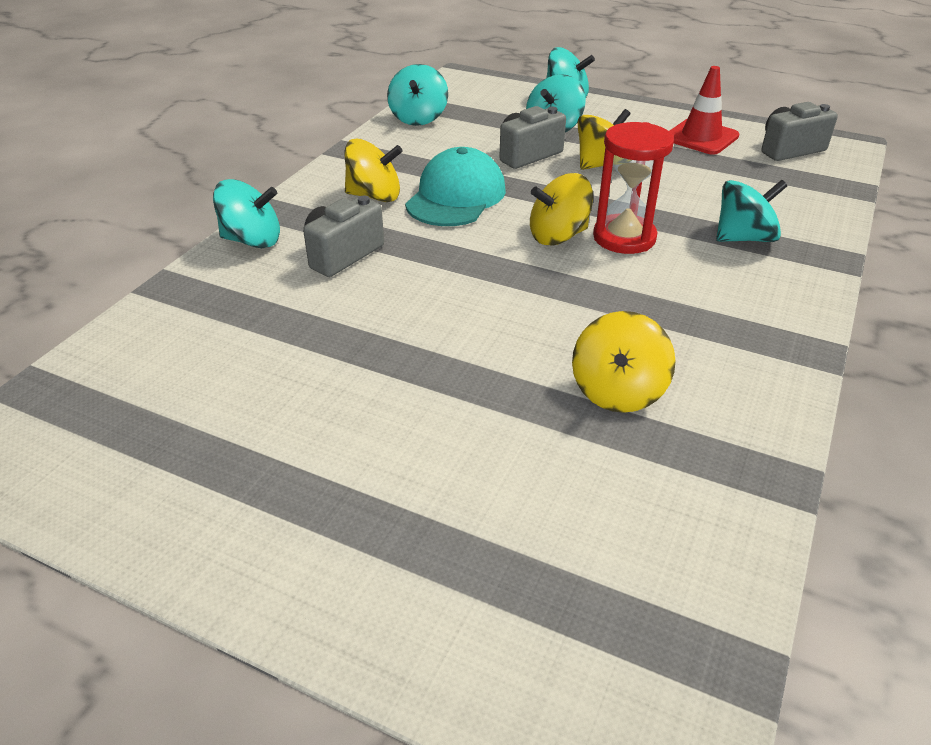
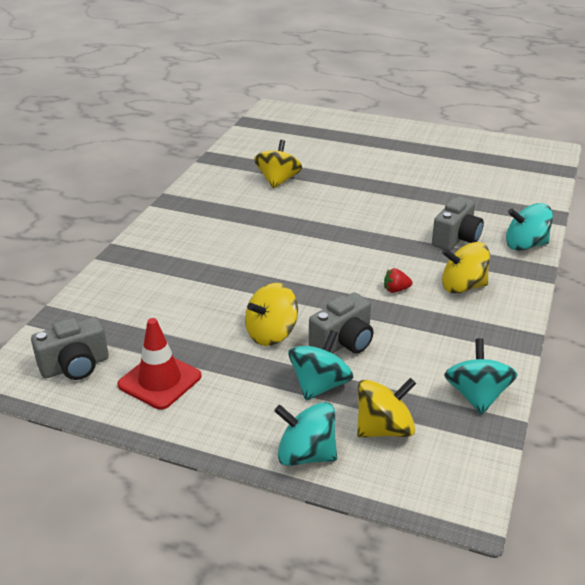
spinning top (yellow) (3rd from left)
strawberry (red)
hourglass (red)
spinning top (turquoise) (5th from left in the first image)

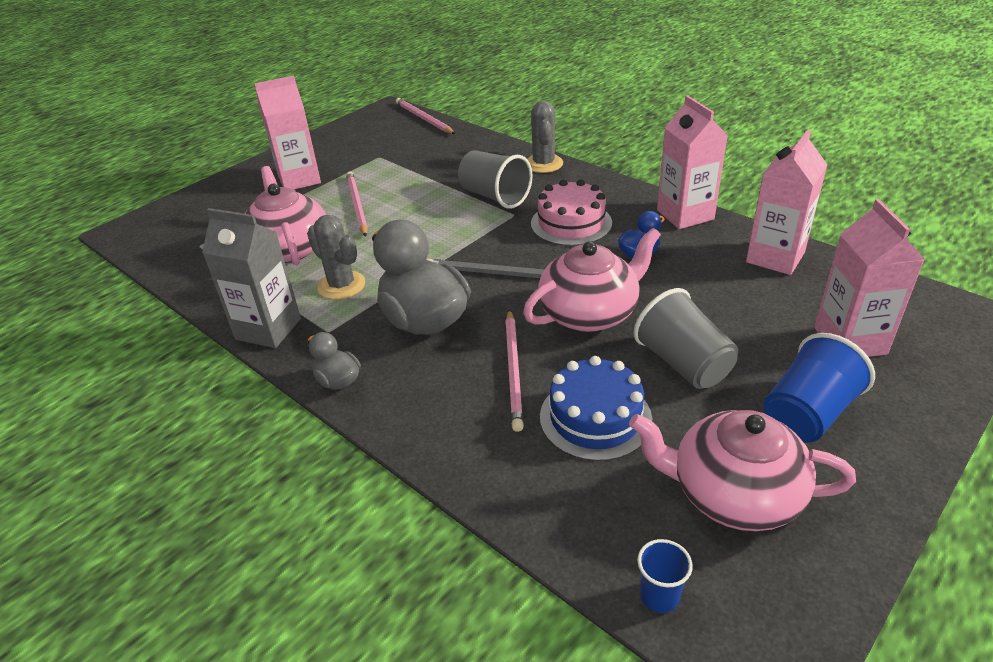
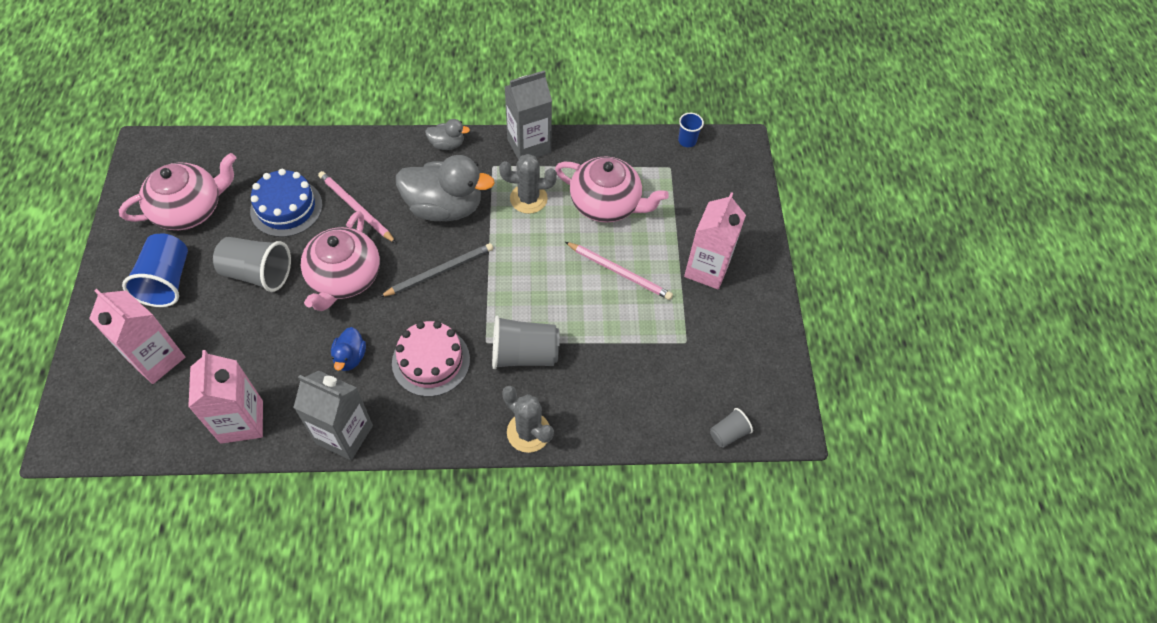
carton (grey) (1st from left)
cup (blue) (2nd from left)
cup (grey) (3rd from left)

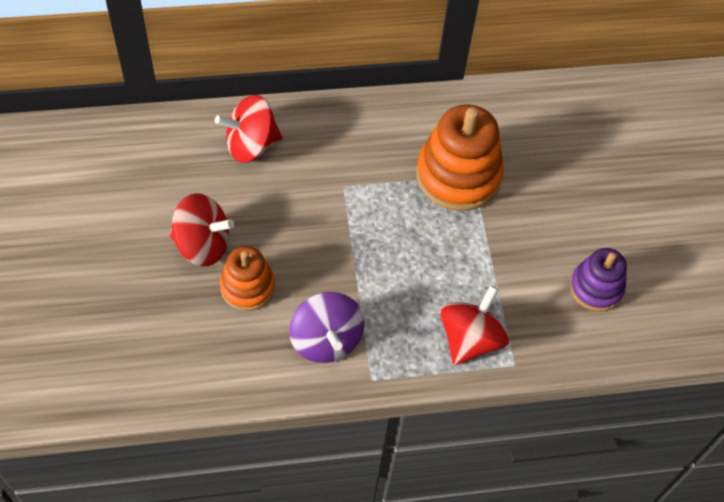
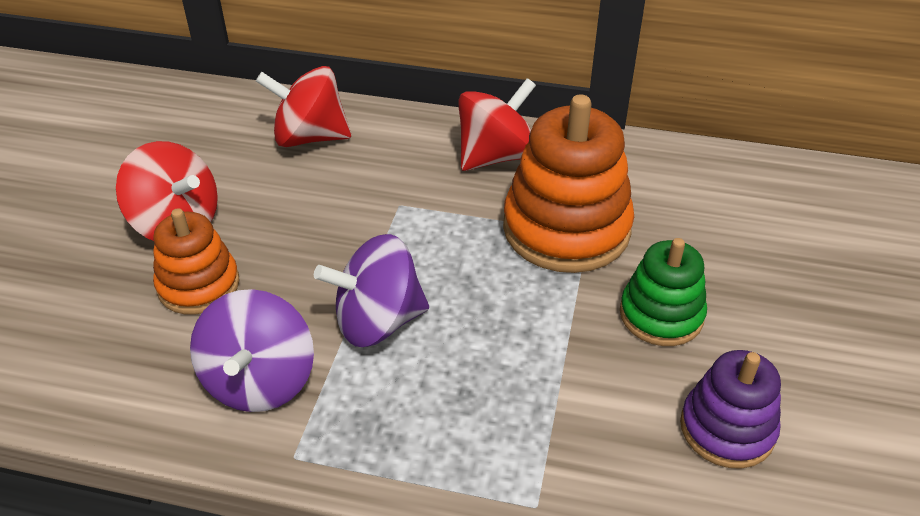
spinning top (purple) (2nd from left)
spinning top (red) (3rd from left)
stacking toy (green)

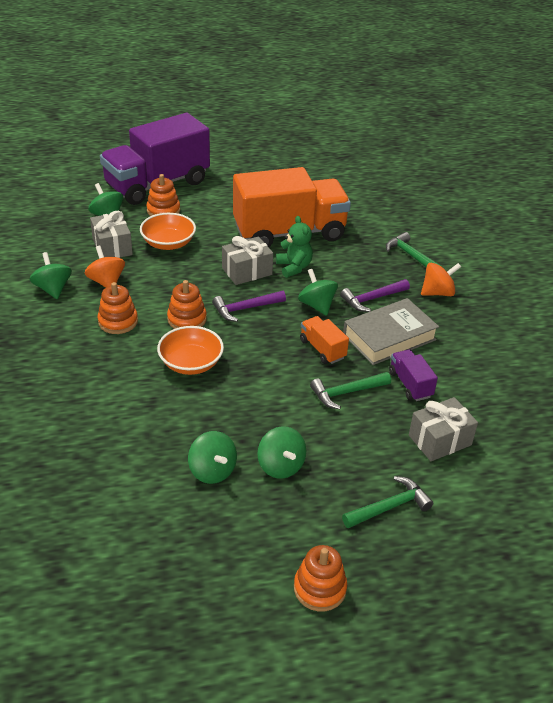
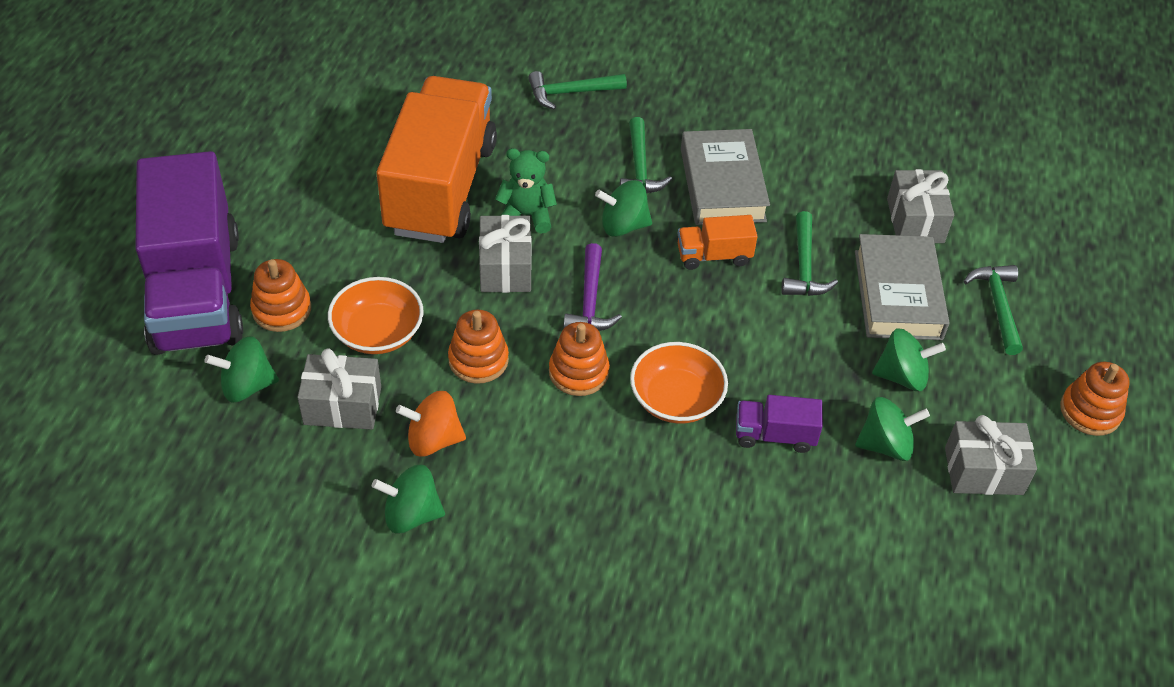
stacking toy (orange) (2nd from left)
hammer (green) (2nd from left)
truck (purple) (2nd from left)
book (grey) (2nd from left)
gift (grey) (4th from left)
spinning top (orange) (2nd from left in the first image)

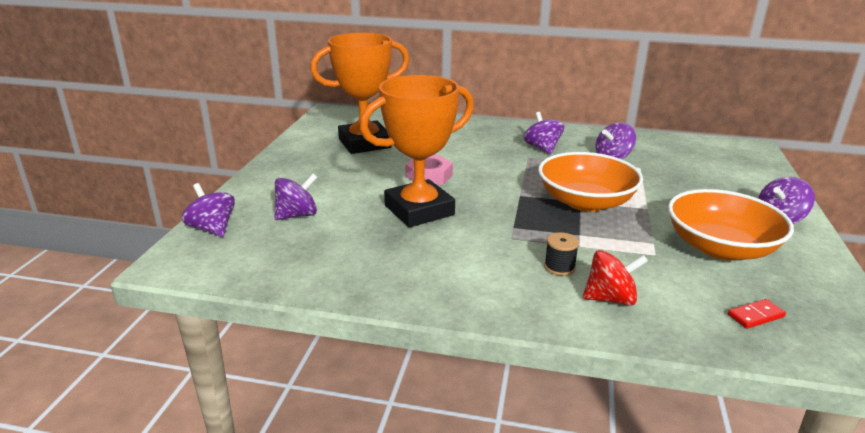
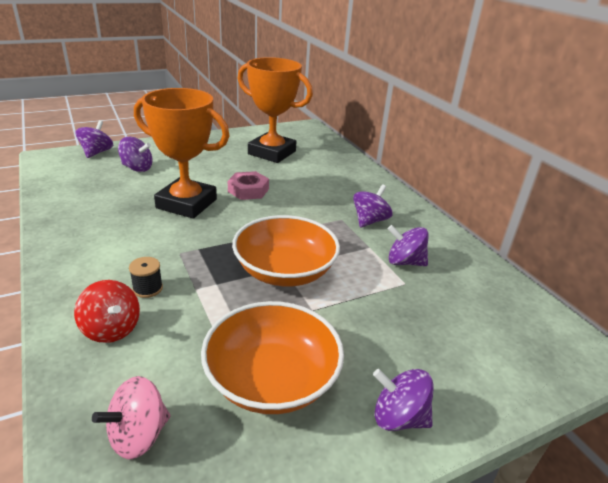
spinning top (pink)

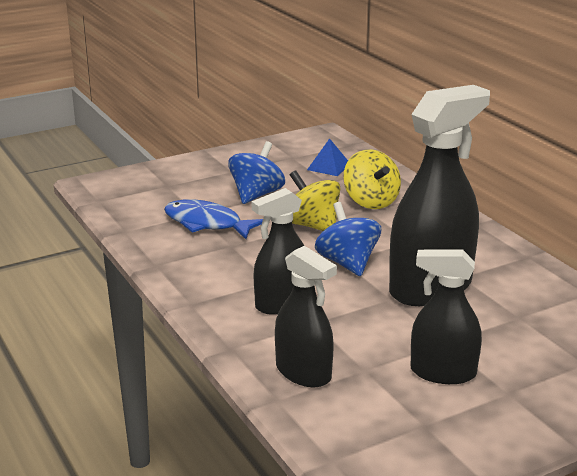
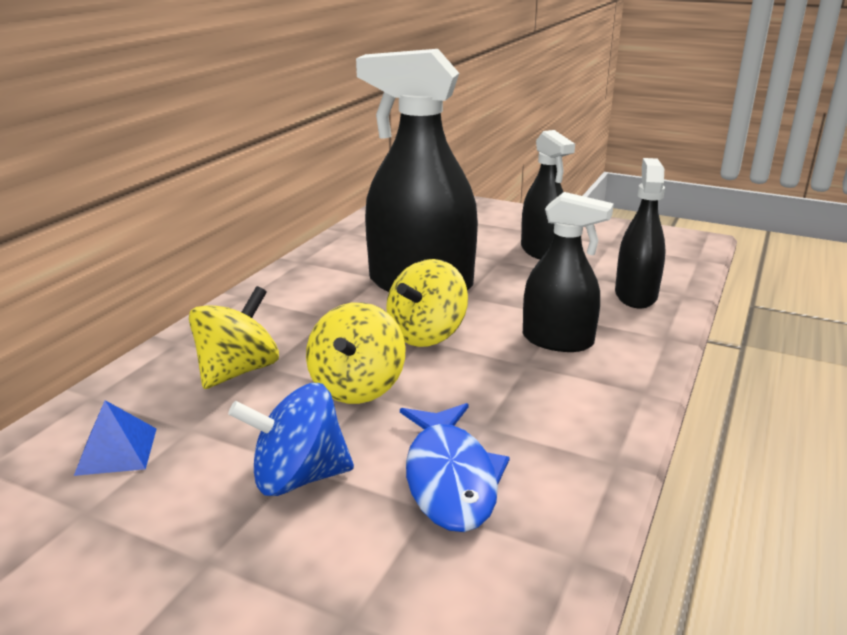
spinning top (yellow) (3rd from left)

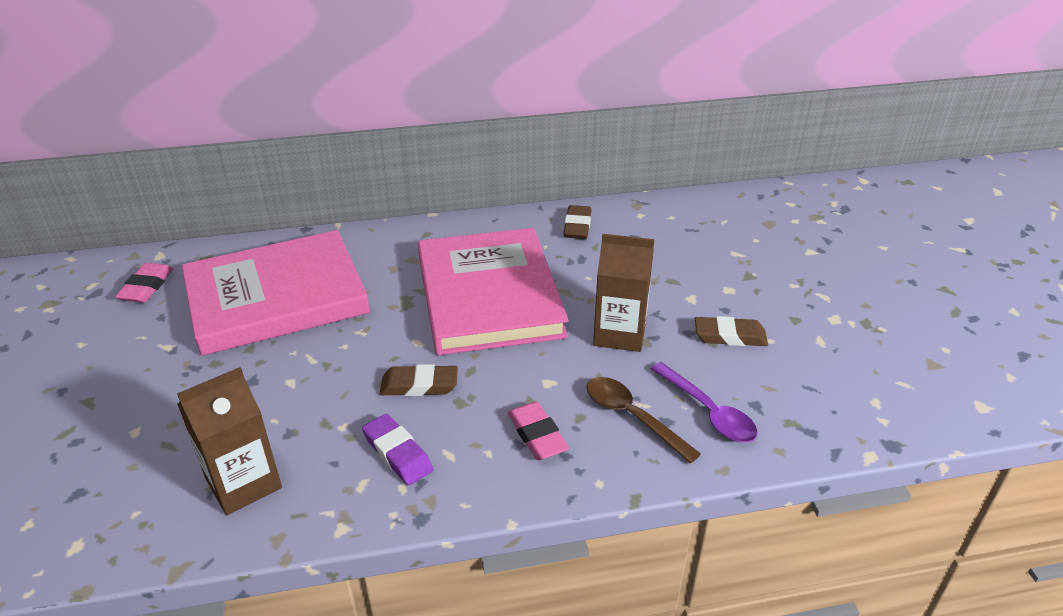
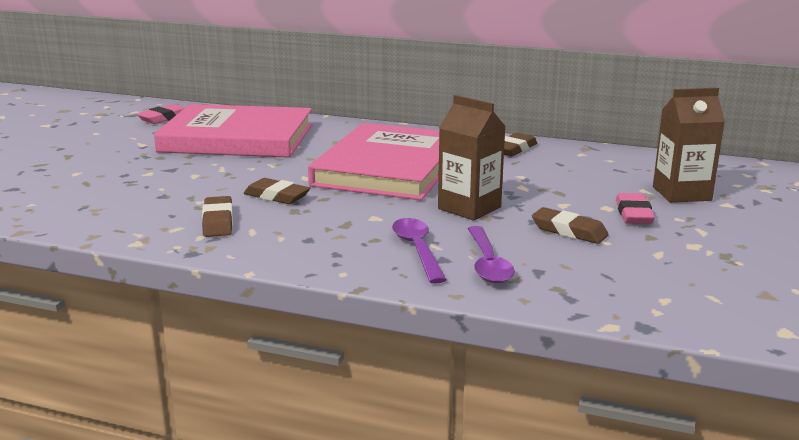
eraser (brown) (1st from left)
spoon (purple) (1st from left)
eraser (pink) (2nd from left)
carton (brown) (2nd from left)

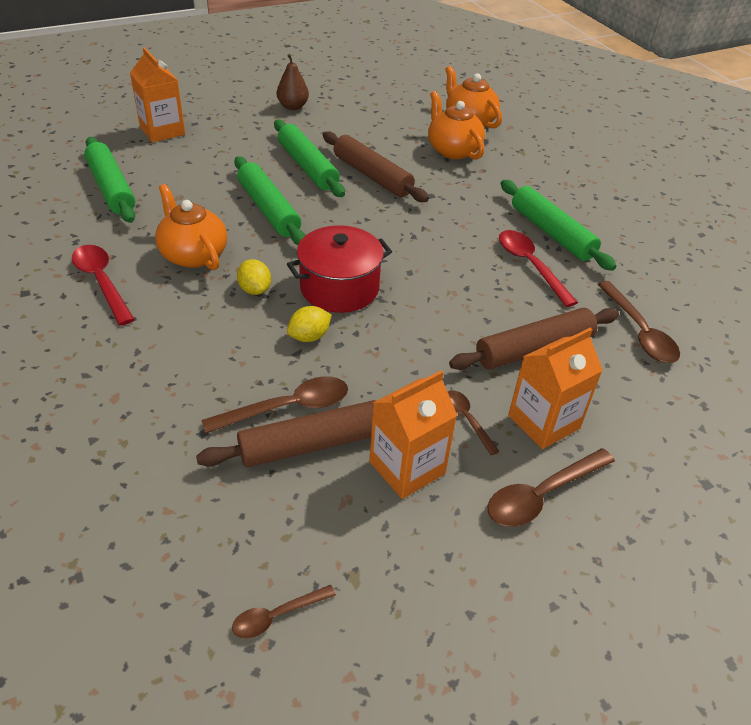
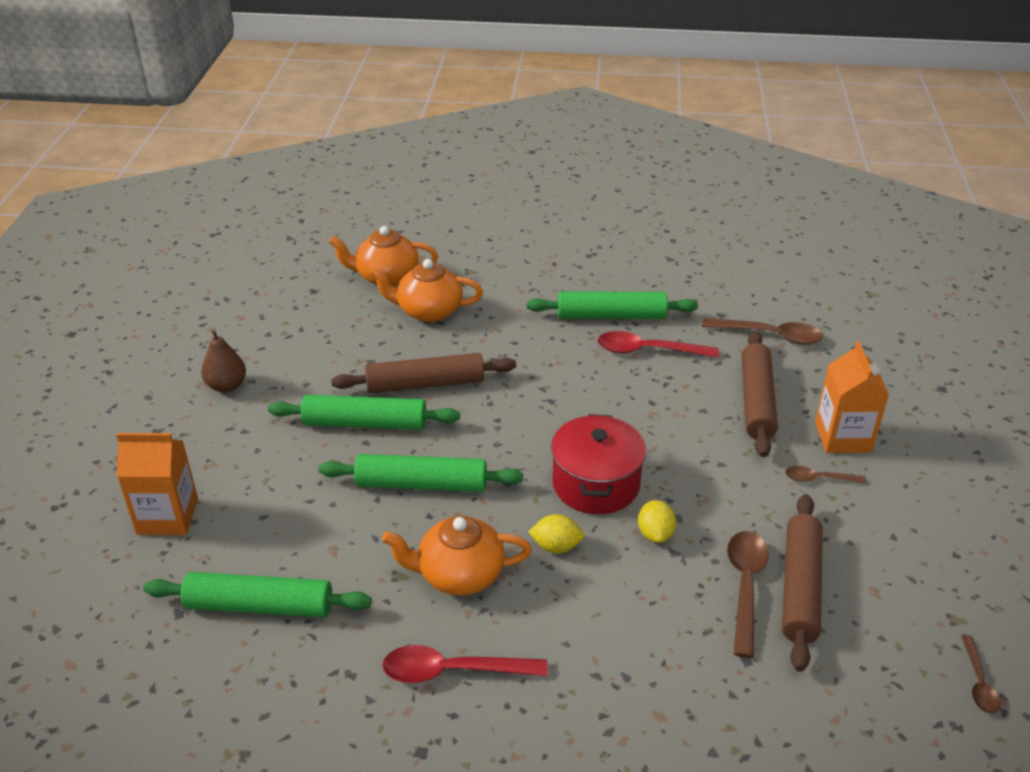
carton (orange) (2nd from left in the first image)
spoon (brown) (4th from left in the first image)

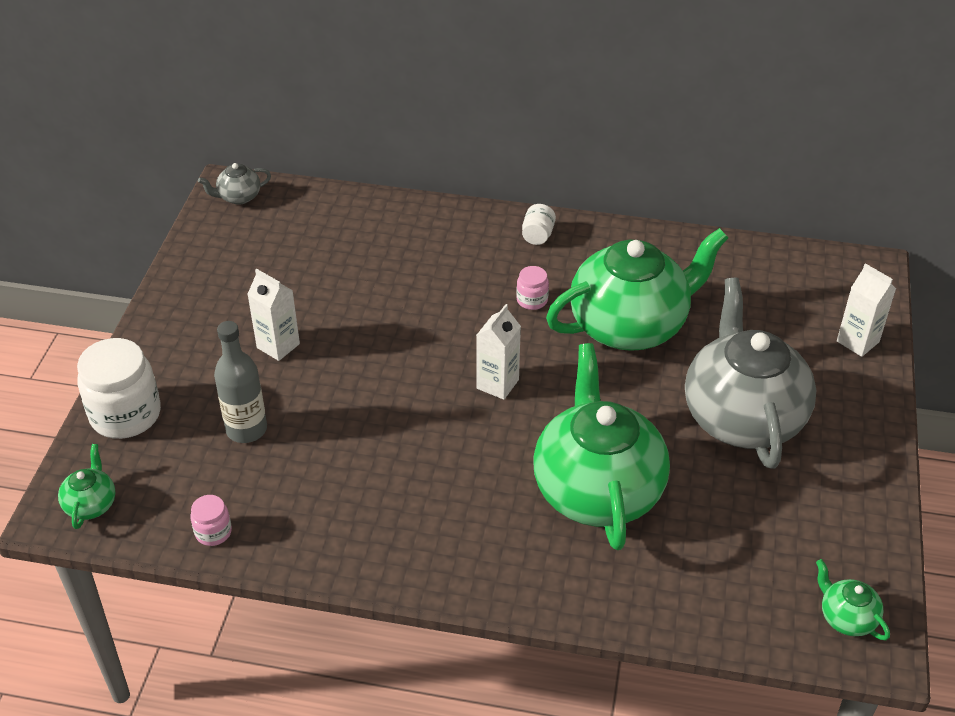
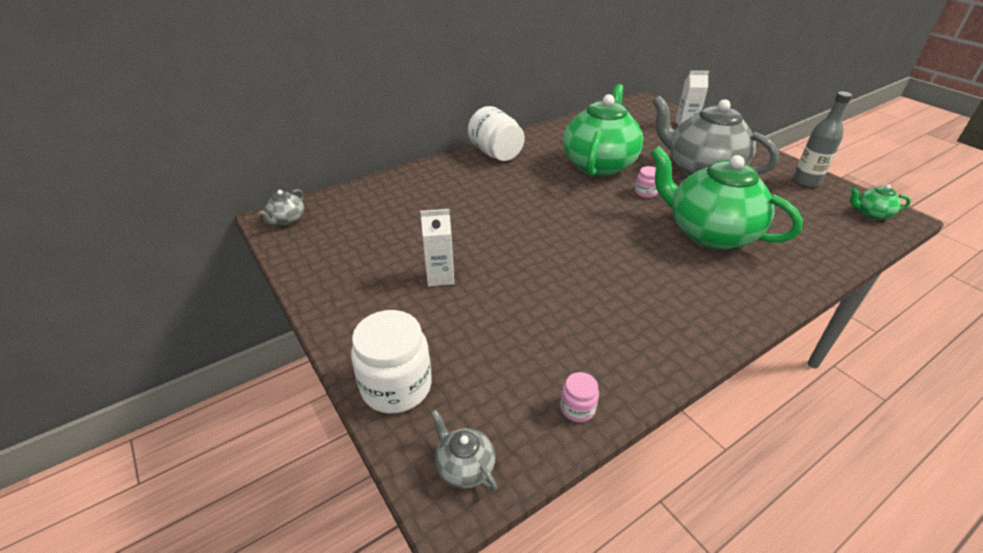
teapot (grey) (2nd from left)
jar (white) (2nd from left)
jar (pink) (2nd from left)
bottle (grey)
carton (white) (2nd from left in the first image)

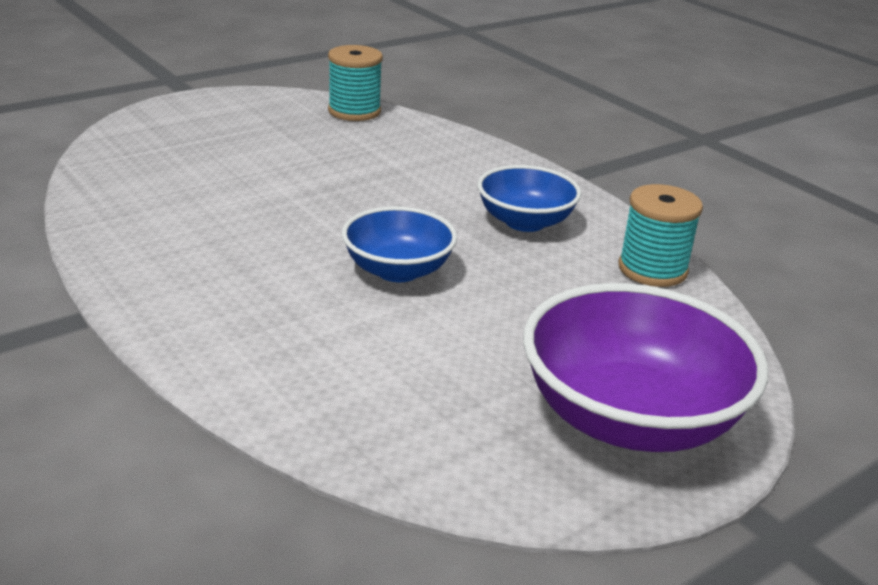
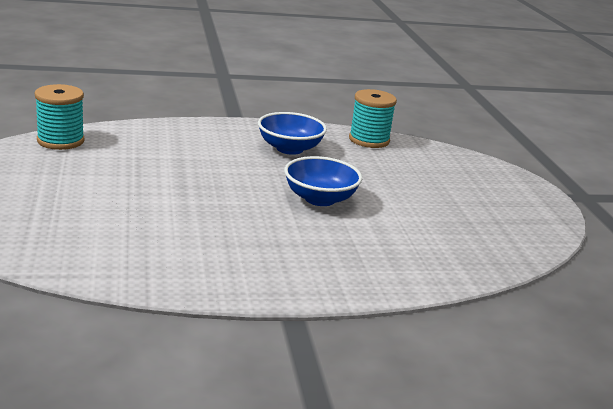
bowl (purple)

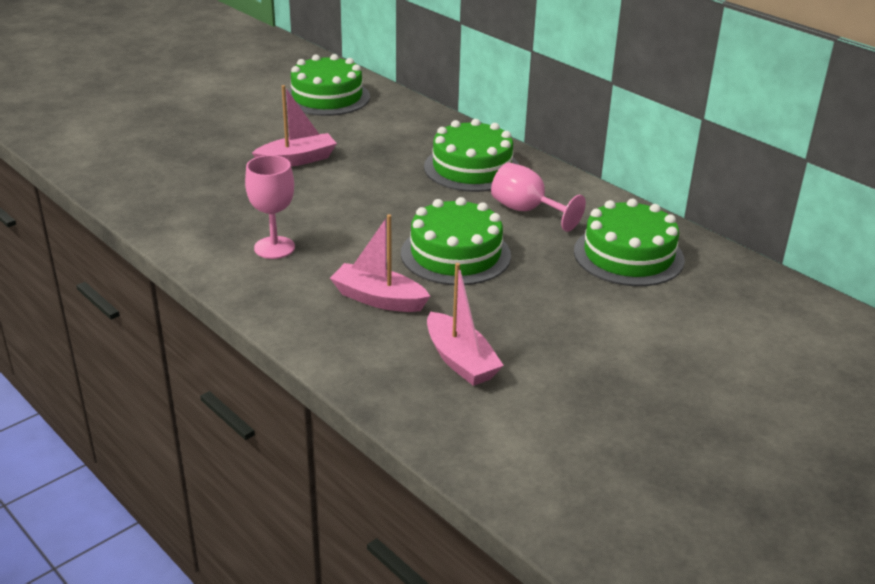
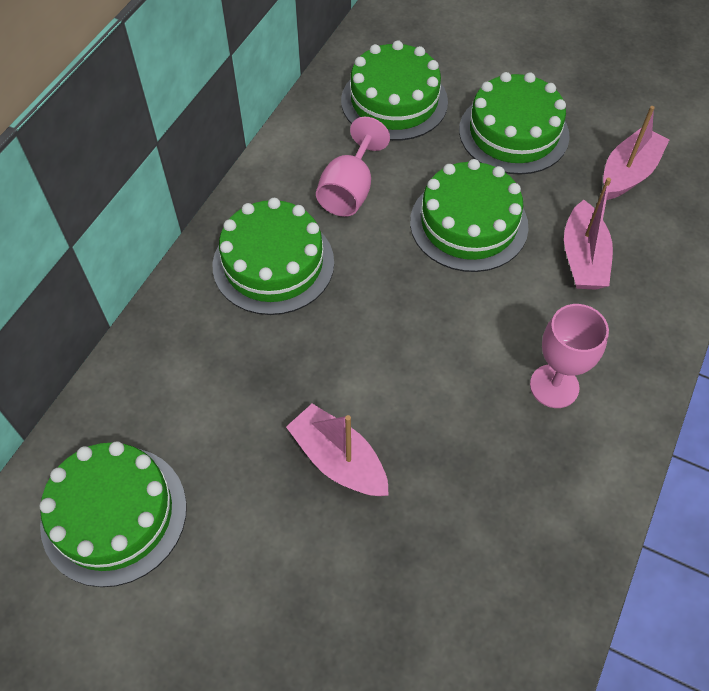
cake (green) (5th from left)

